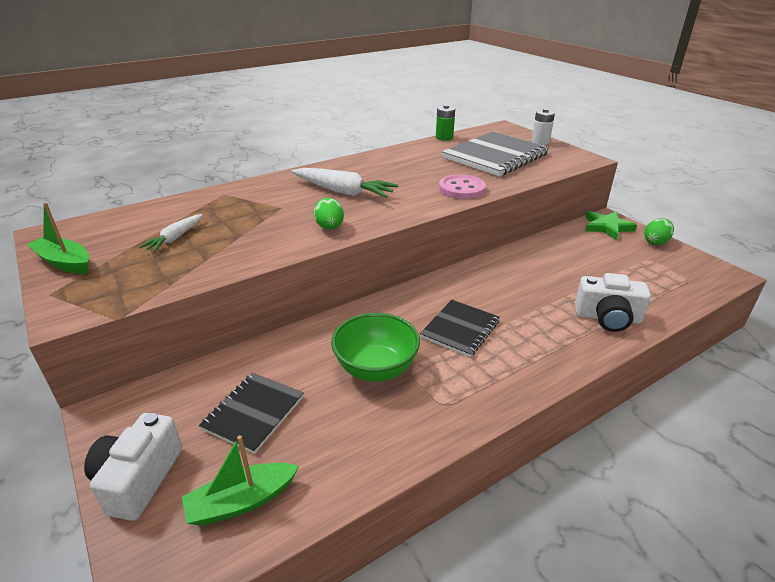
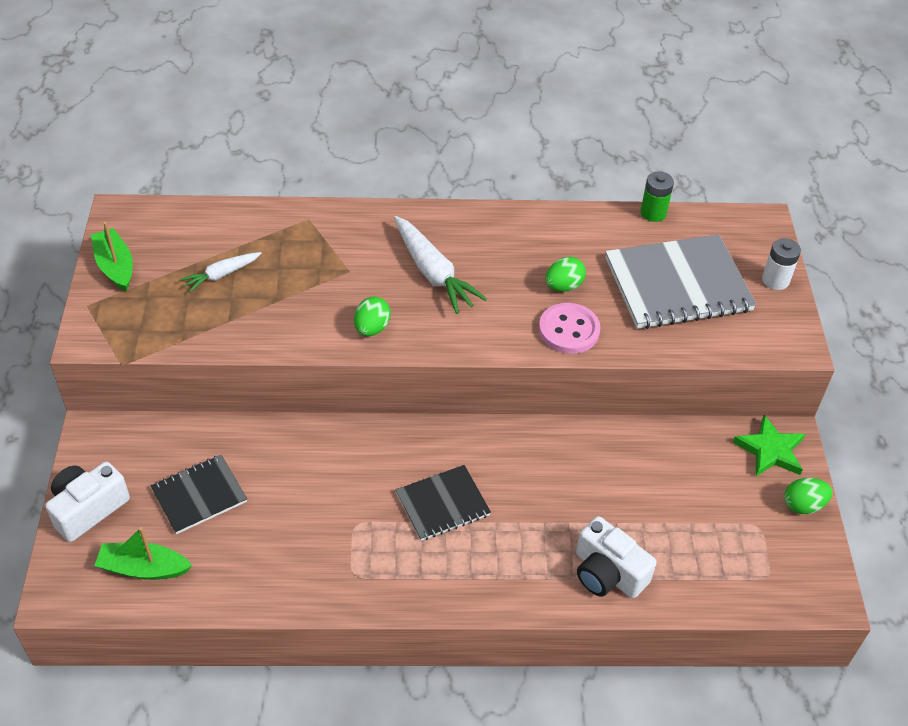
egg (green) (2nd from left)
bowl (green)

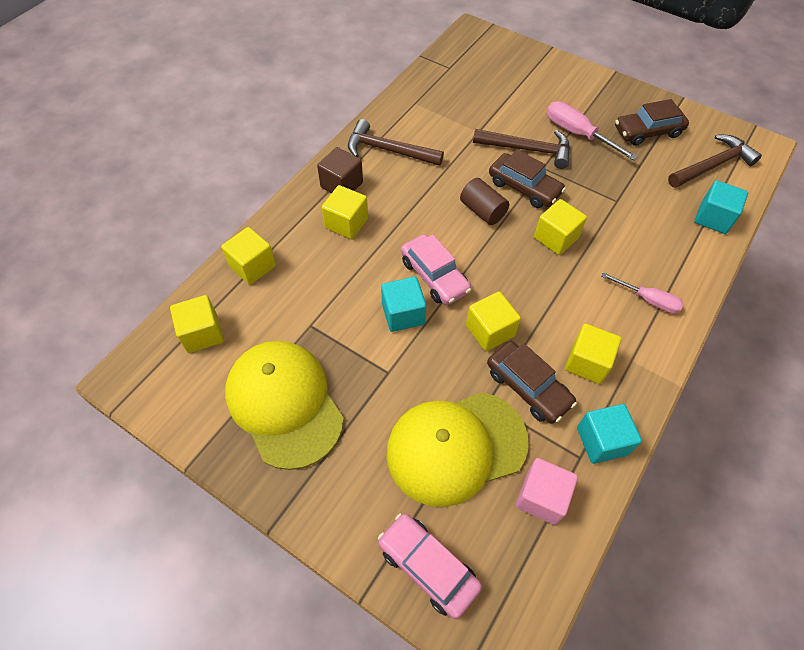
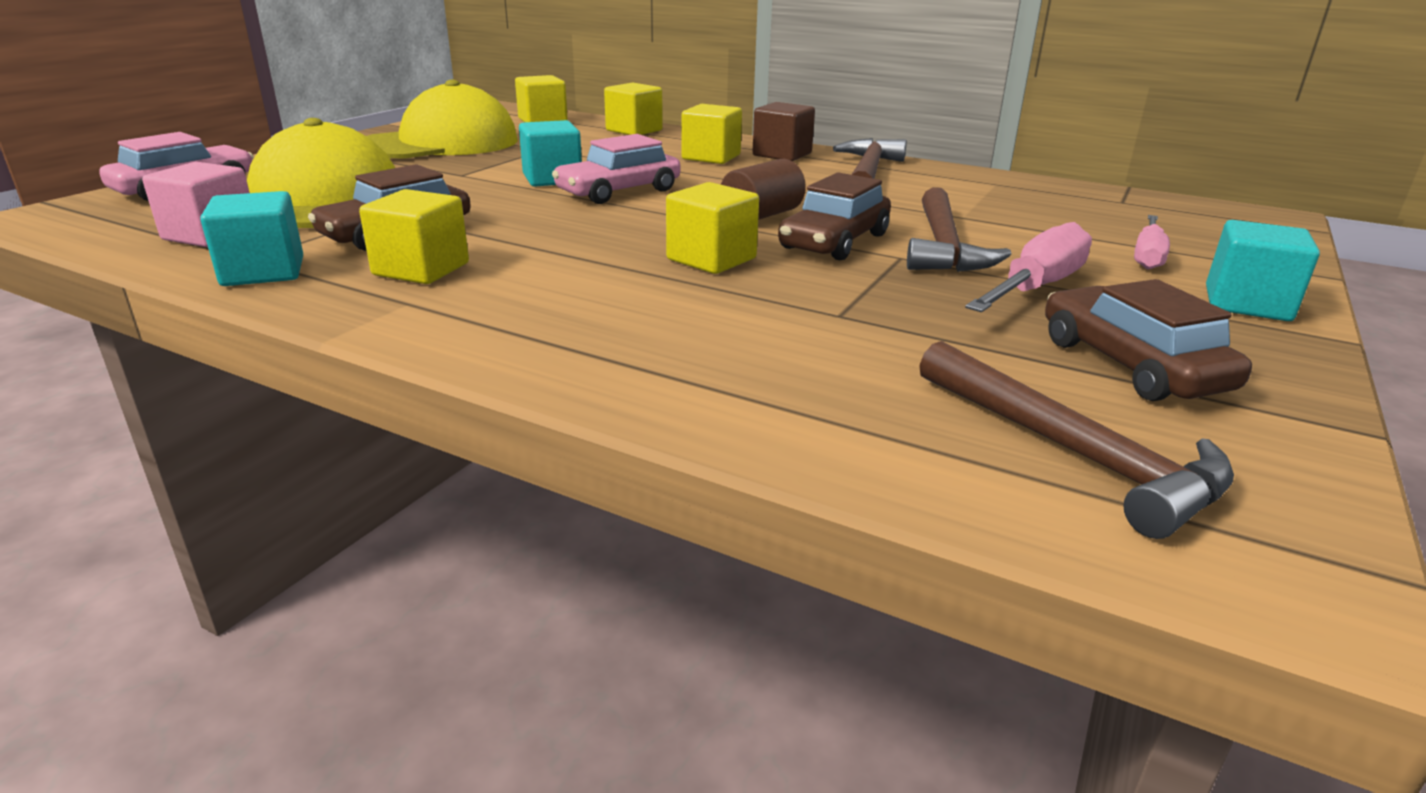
screwdriver (pink) (2nd from left)
cube (turquoise) (3rd from left)
cube (yellow) (4th from left in the first image)

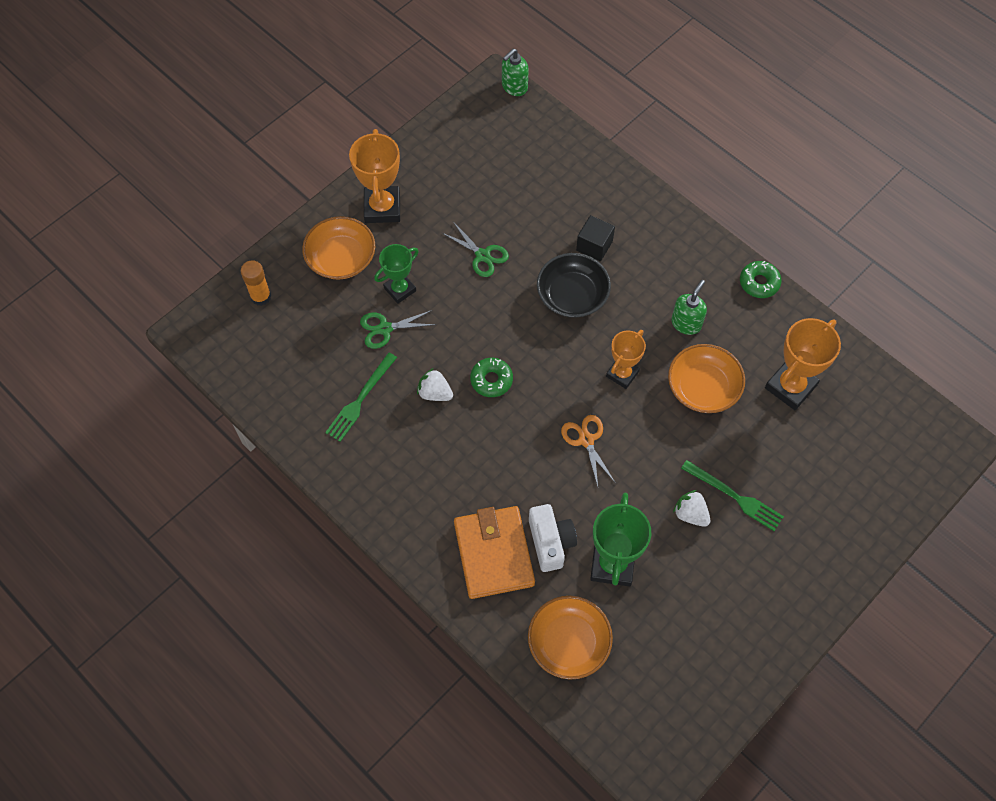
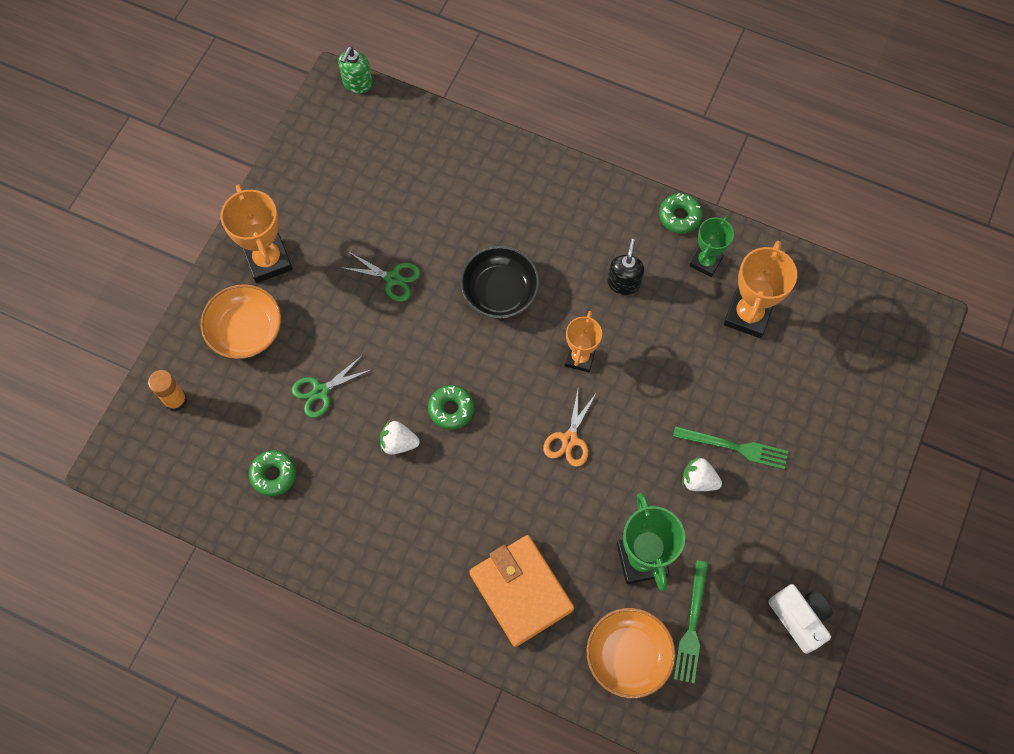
donut (green) (1st from left)
scissors (orange)
soap dispenser (black)
fork (green) (1st from left)
trophy (green) (2nd from left)
camera (white)
cube (black)
bowl (orange) (3rd from left in the first image)

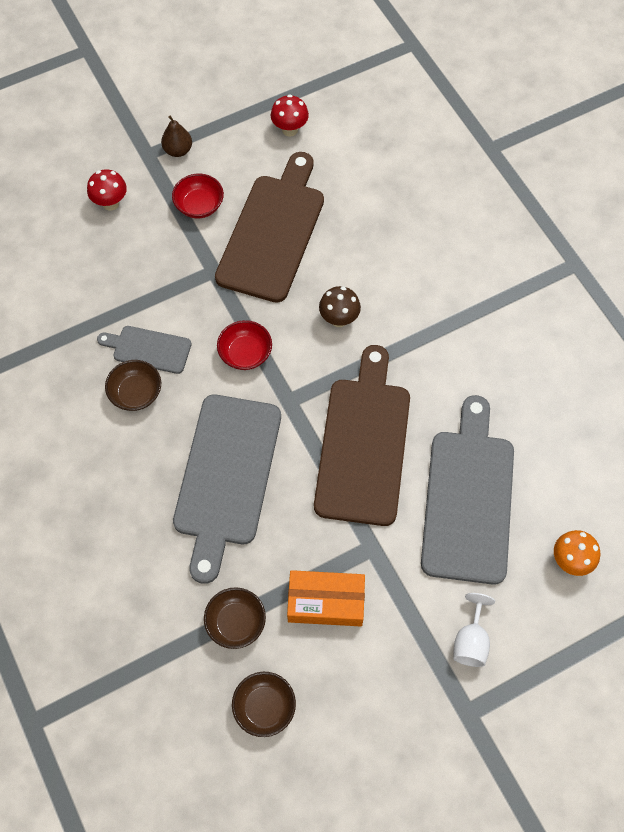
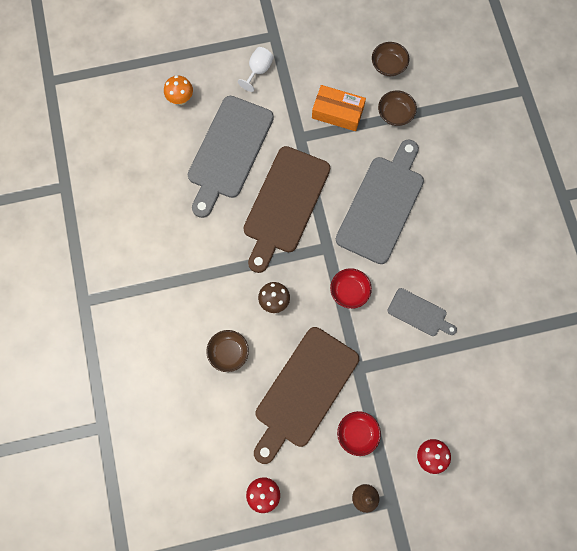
bowl (brown) (1st from left)

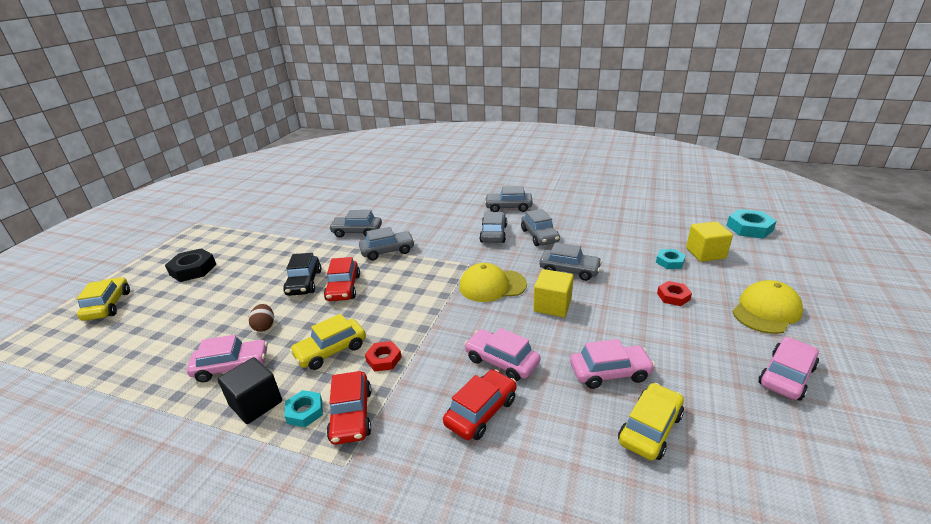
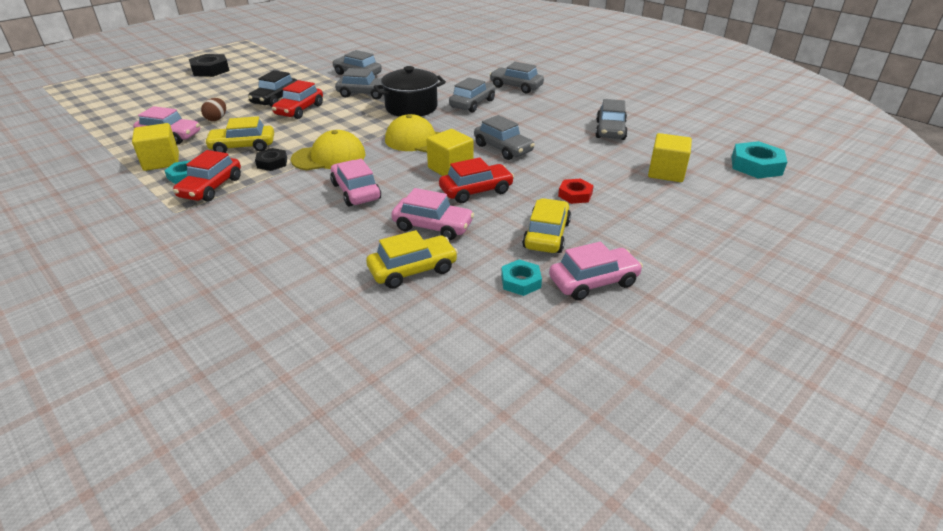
cube (yellow) (1st from left)
nut (black) (2nd from left)
cap (yellow) (1st from left)
pot (black)
car (red) (3rd from left)
nut (turquoise) (2nd from left)
car (yellow) (3rd from left)
car (grey) (6th from left)

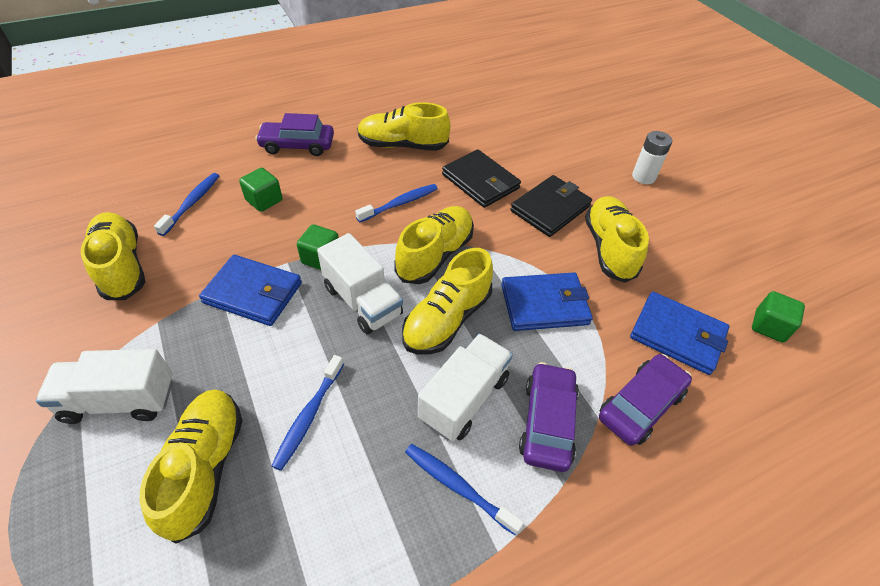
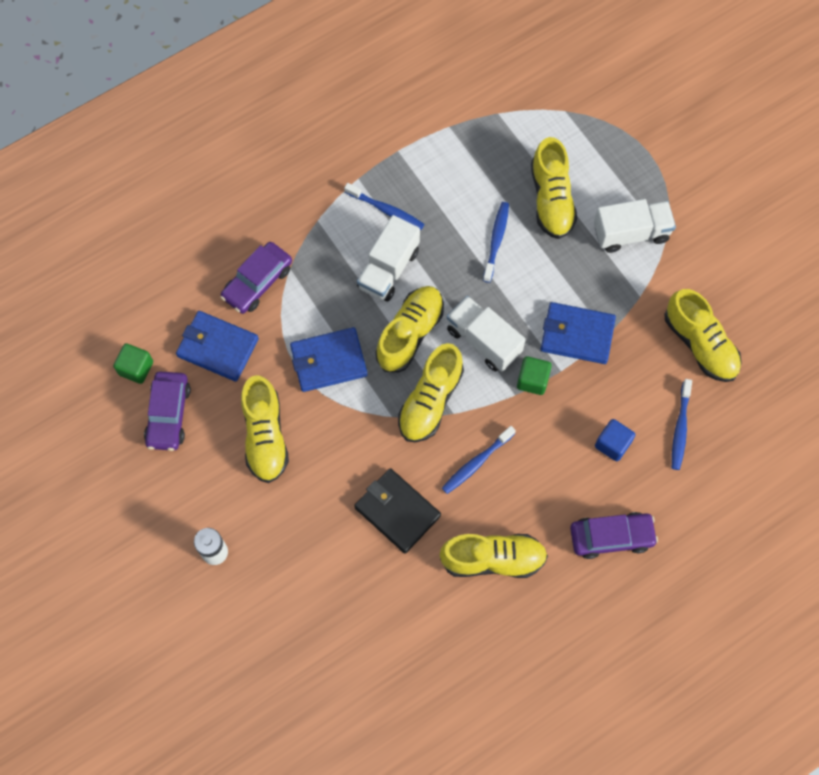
car (purple) (1st from left)
cube (blue)
wallet (black) (2nd from left in the first image)

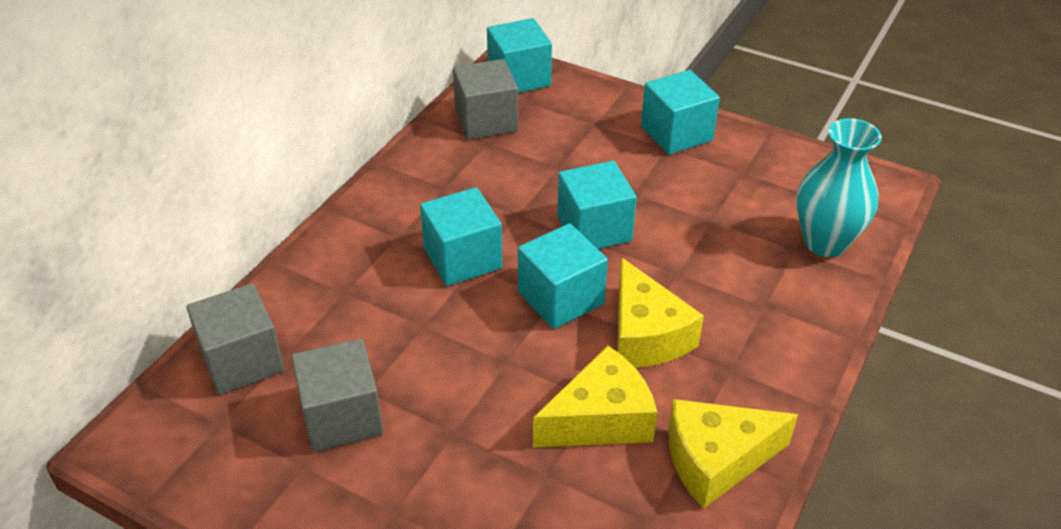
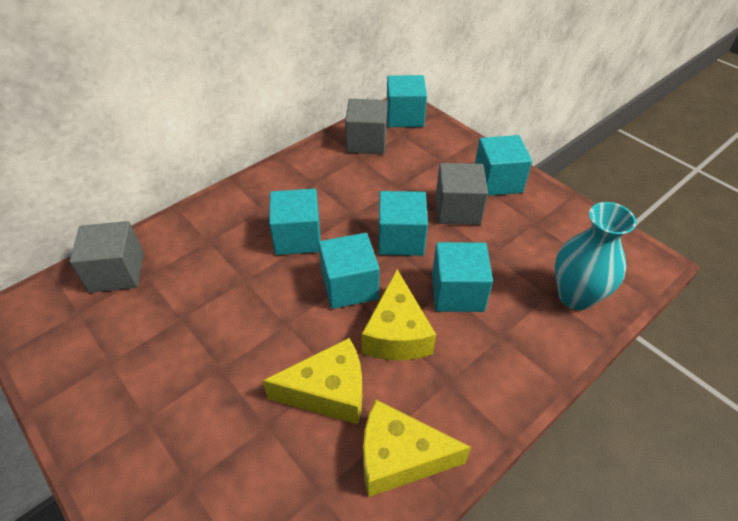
cube (turquoise) (5th from left)
cube (grey) (3rd from left)

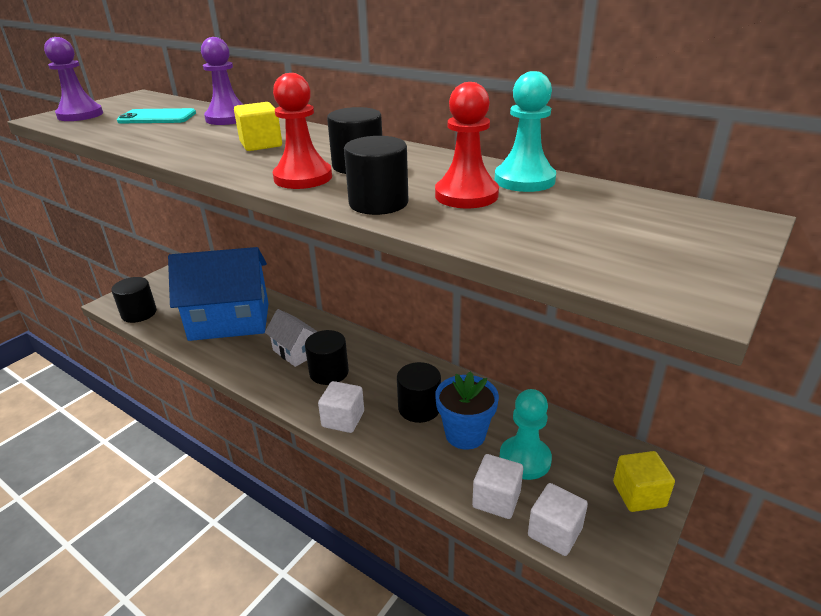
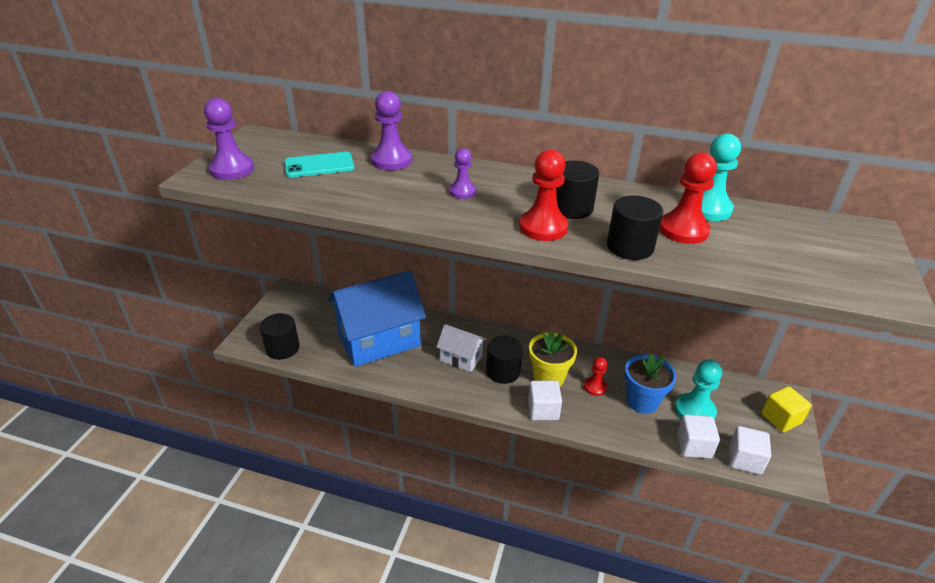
pawn (purple) (3rd from left)
flower pot (yellow)
pawn (red) (2nd from left)

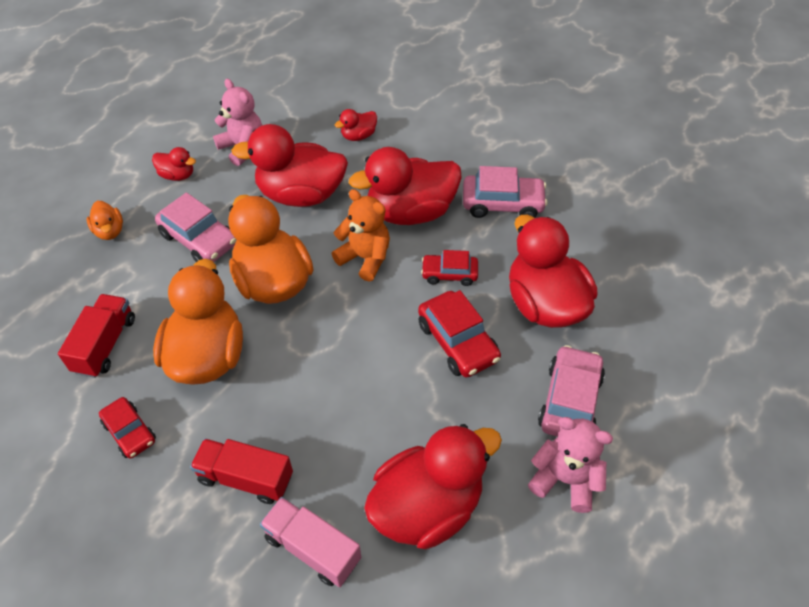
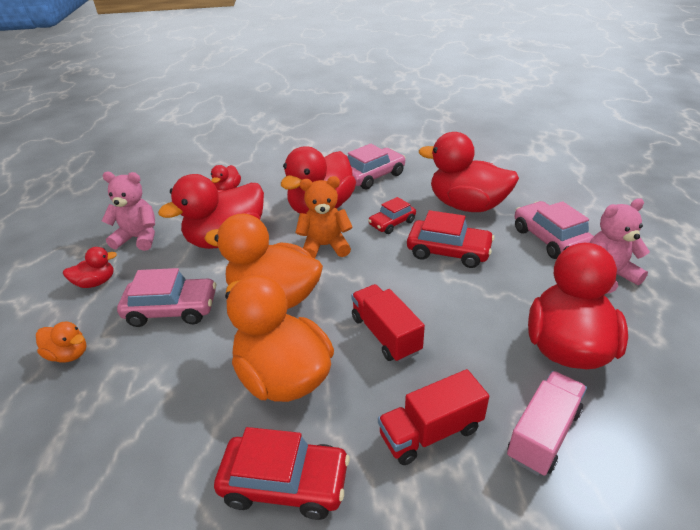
car (red) (1st from left)
truck (red) (1st from left)
truck (pink)

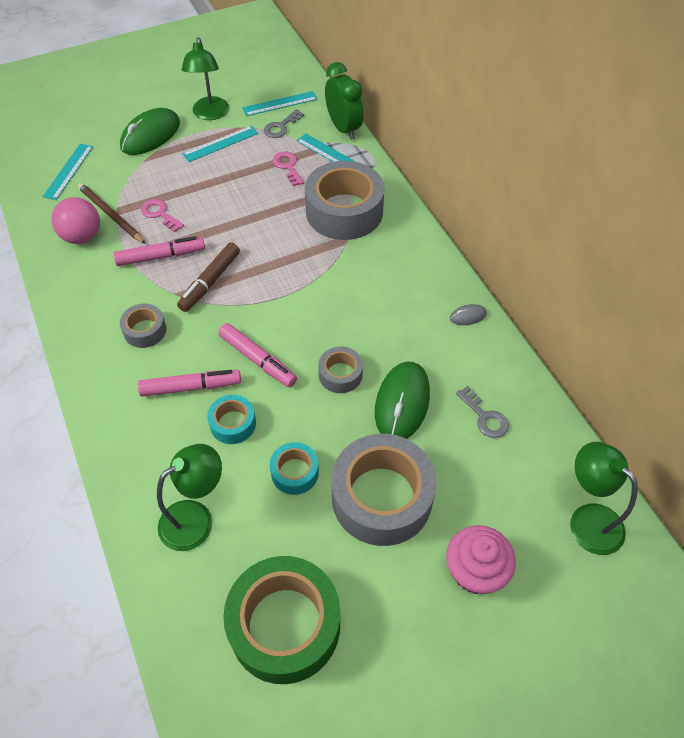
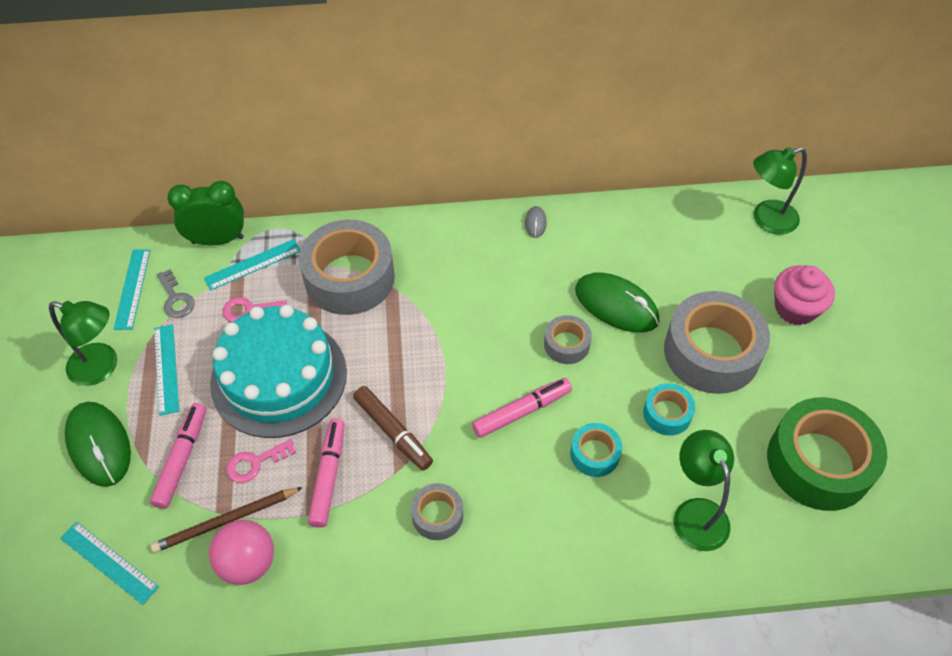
marker (pink) (1st from left)
cake (turquoise)
key (grey) (2nd from left in the first image)

